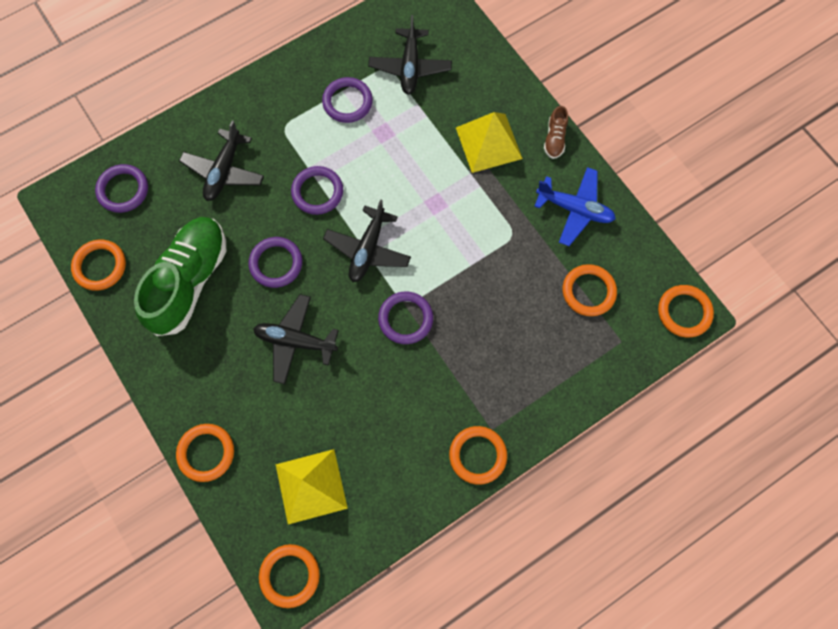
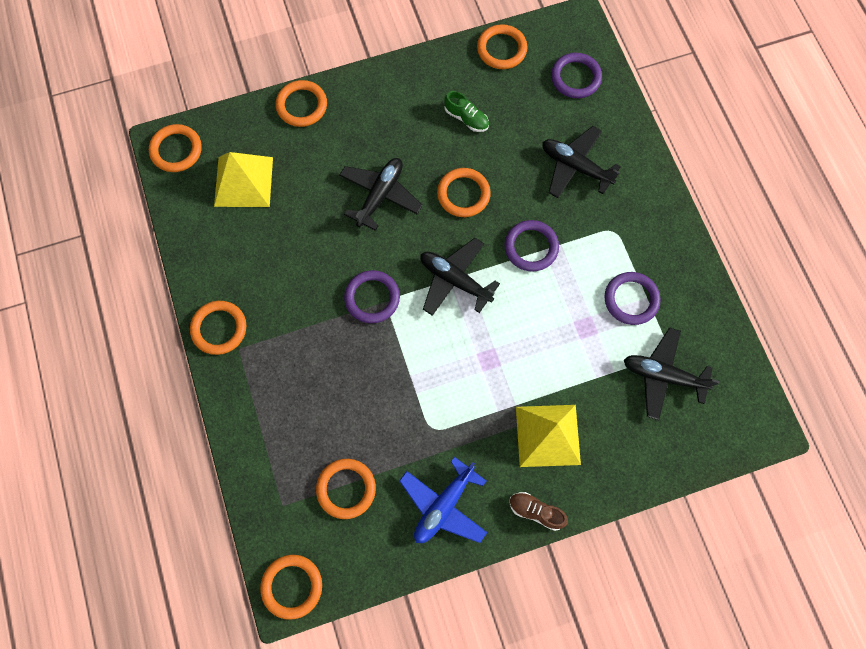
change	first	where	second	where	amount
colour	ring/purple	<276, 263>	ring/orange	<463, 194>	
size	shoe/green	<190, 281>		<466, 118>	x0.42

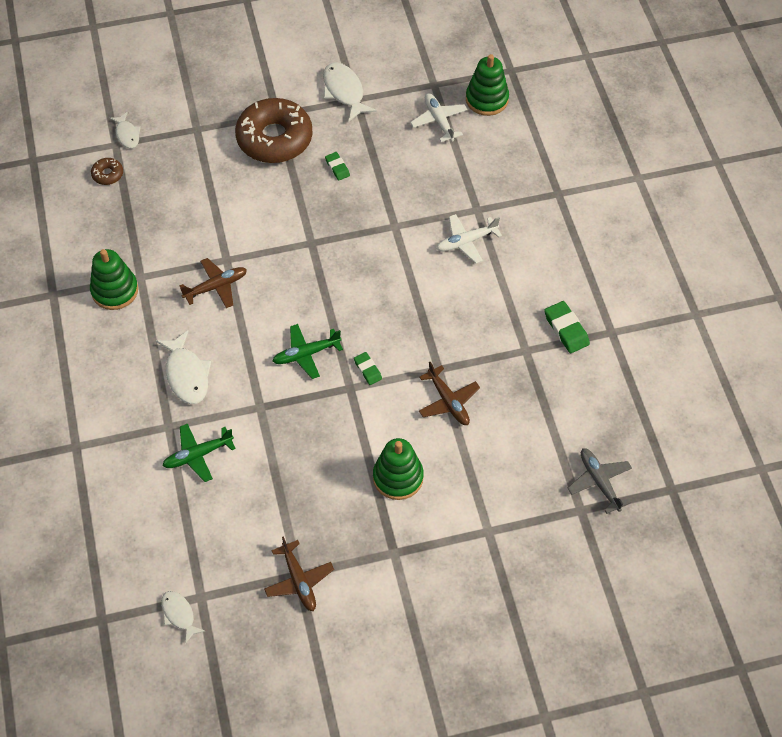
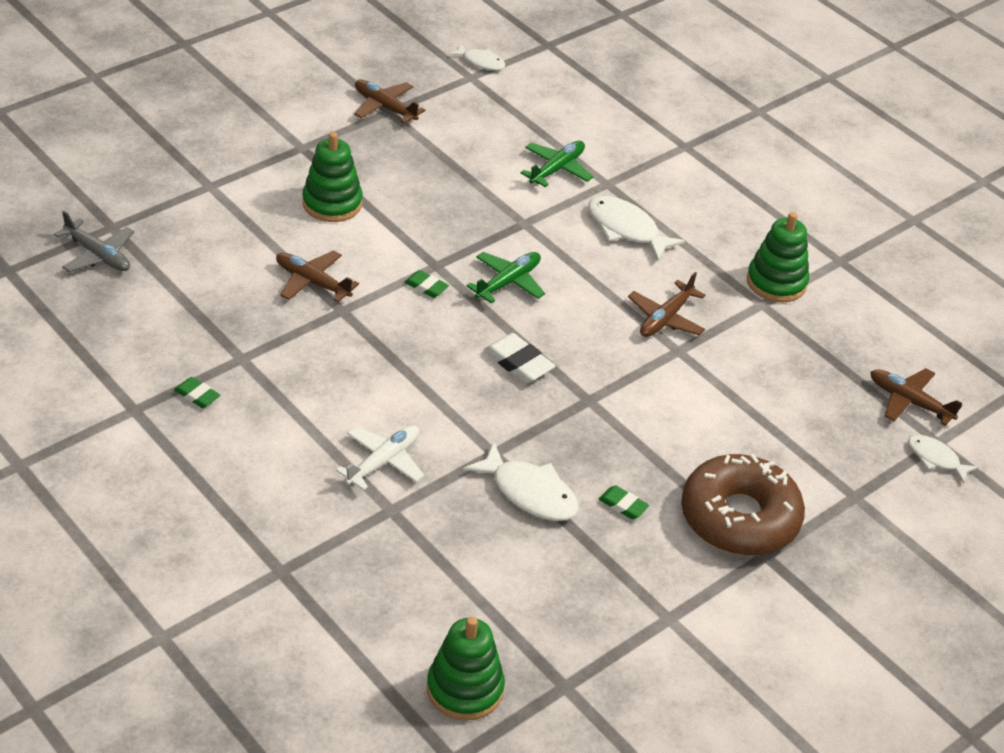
change	first	where	second	where	amount
missing	plane/white	<439, 121>			
appeared			eraser/white	<518, 363>	
relocated	fish/white	<344, 91>		<529, 493>	
exchanged	donut/brown	<107, 174>	plane/brown	<909, 402>	
size	eraser/green	<566, 329>		<197, 395>	x0.62

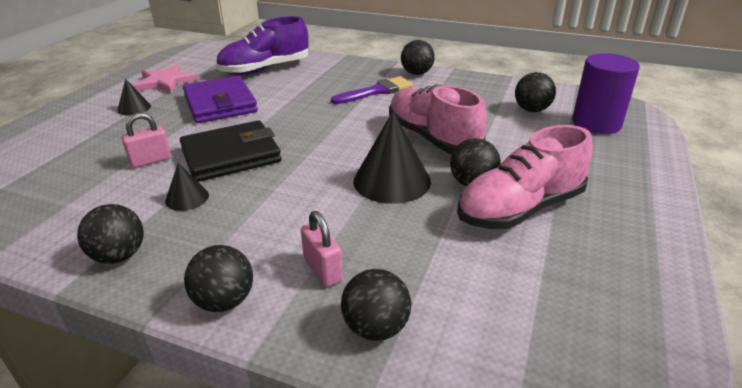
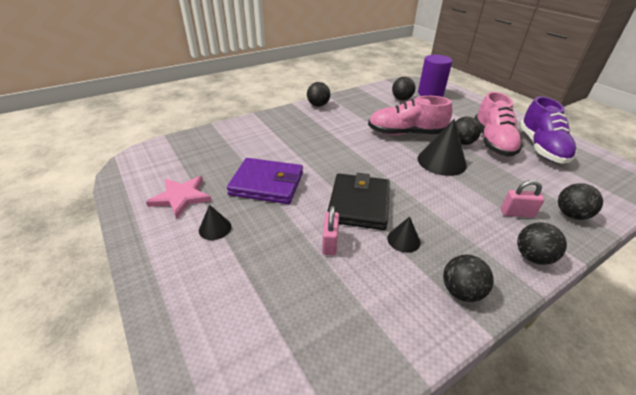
change	first	where	second	where	amount
missing	brush/purple	<376, 91>			
relocated	shoe/purple	<265, 69>		<541, 147>	

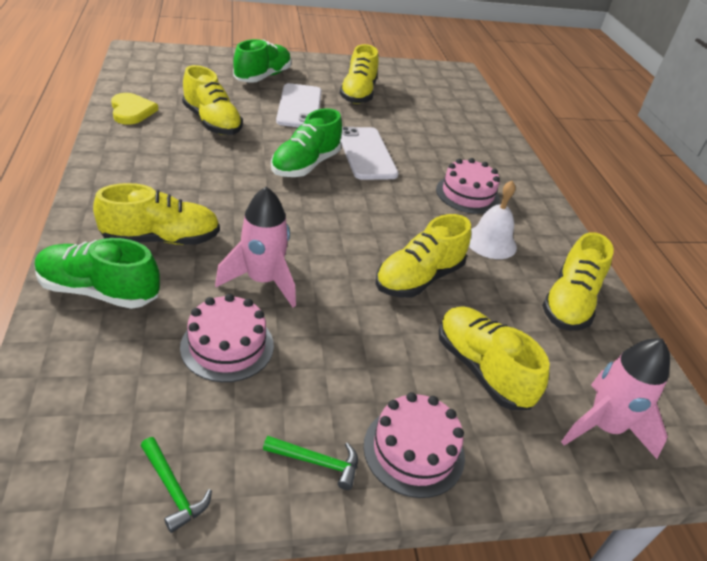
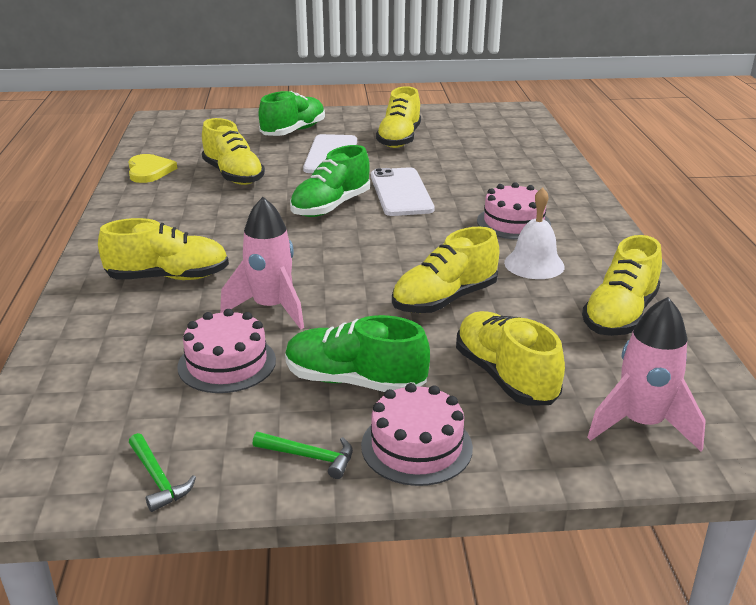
change	first	where	second	where	amount
relocated	shoe/green	<99, 291>		<354, 381>	

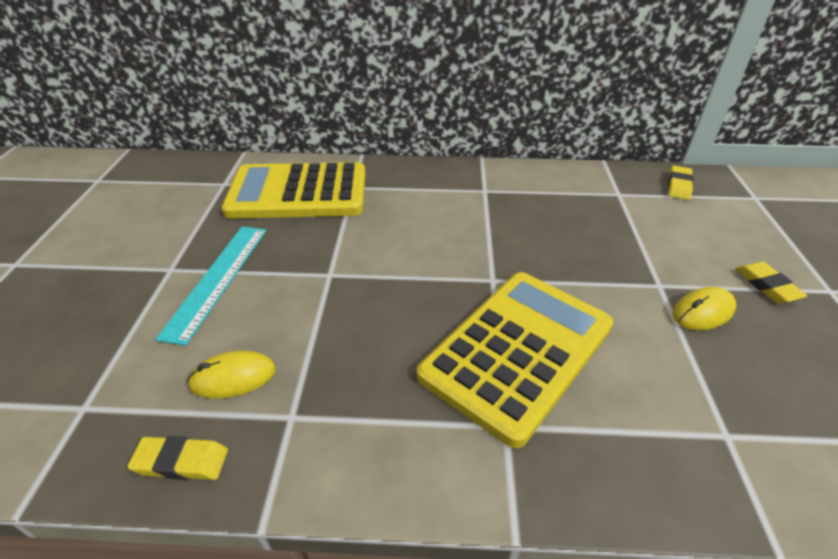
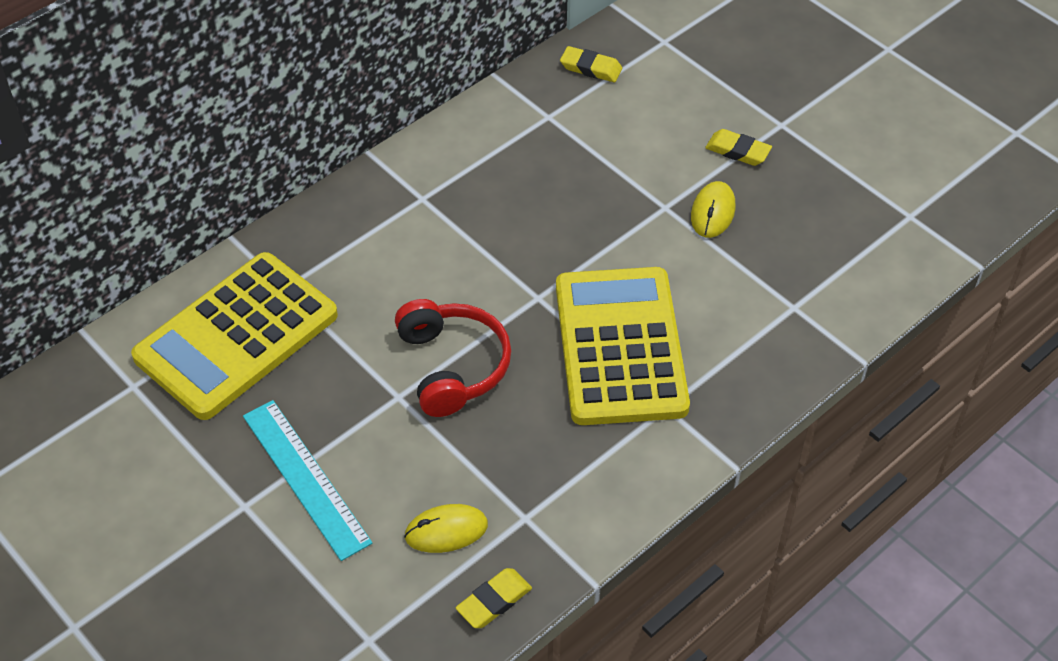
change	first	where	second	where	amount
appeared			headphones/red	<452, 366>	
spun	mouse/yellow	<233, 377>		<446, 531>	45 degrees clockwise
spun	eraser/yellow	<679, 186>		<591, 68>	45 degrees counterclockwise

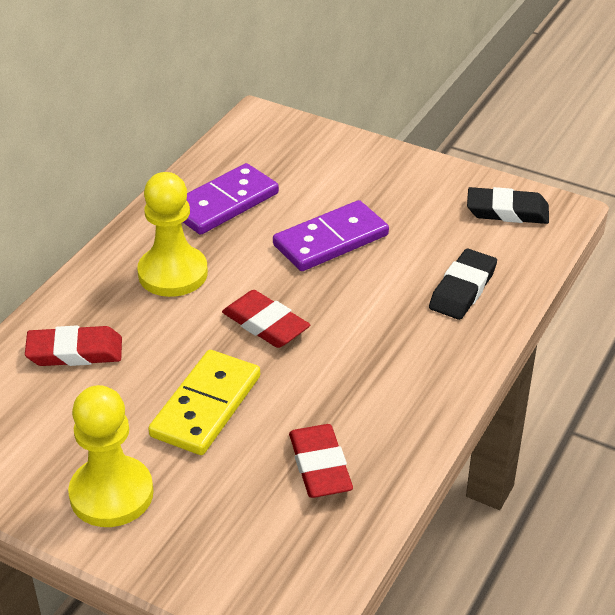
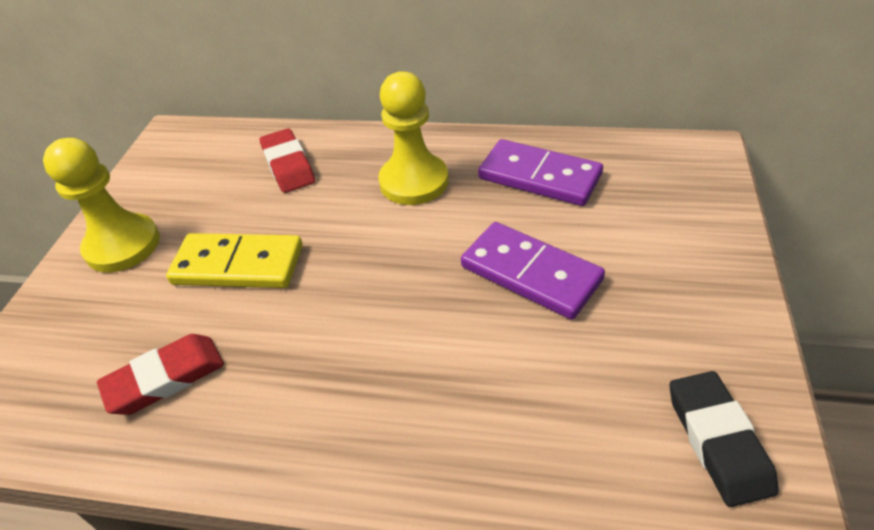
change	first	where	second	where	amount
missing	eraser/red	<265, 324>			
missing	eraser/black	<462, 289>			

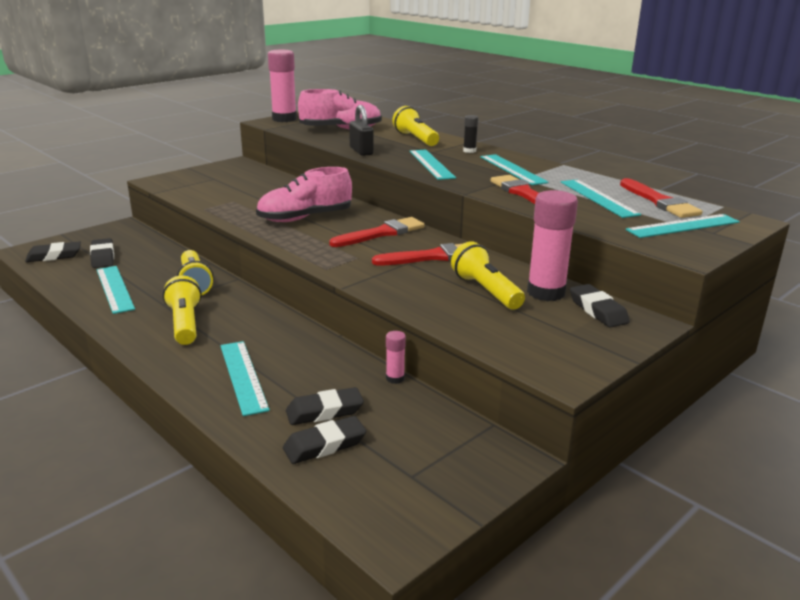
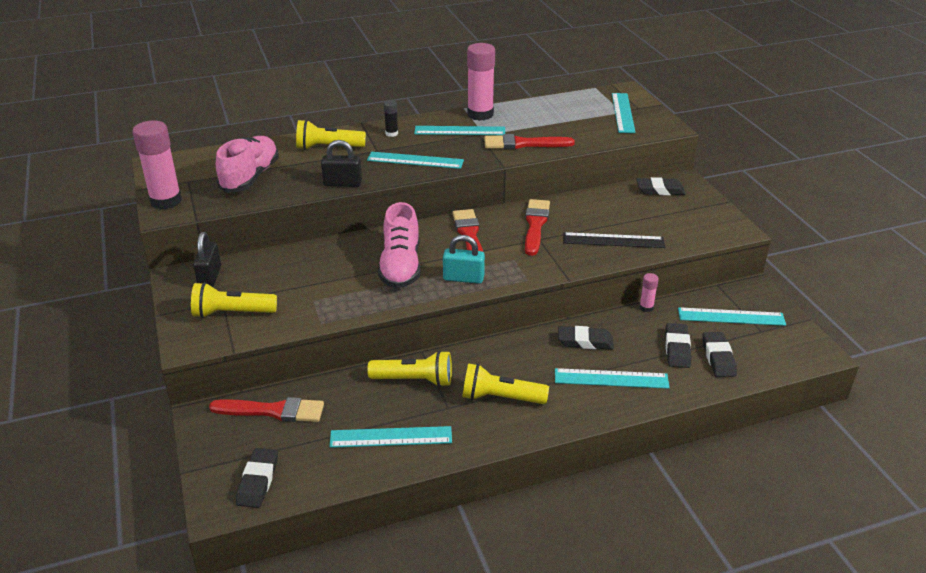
change	first	where	second	where	amount
appeared			padlock/black	<210, 277>	
appeared			padlock/turquoise	<463, 278>	
appeared			ruler/black	<613, 240>	
relocated	eraser/black	<102, 257>		<585, 341>	
relocated	flashlight/yellow	<486, 291>		<232, 313>	
relocated	glue stick/pink	<546, 292>		<480, 114>	
relocated	ruler/turquoise	<598, 198>		<731, 317>	
relocated	brush/red	<659, 201>		<272, 411>	

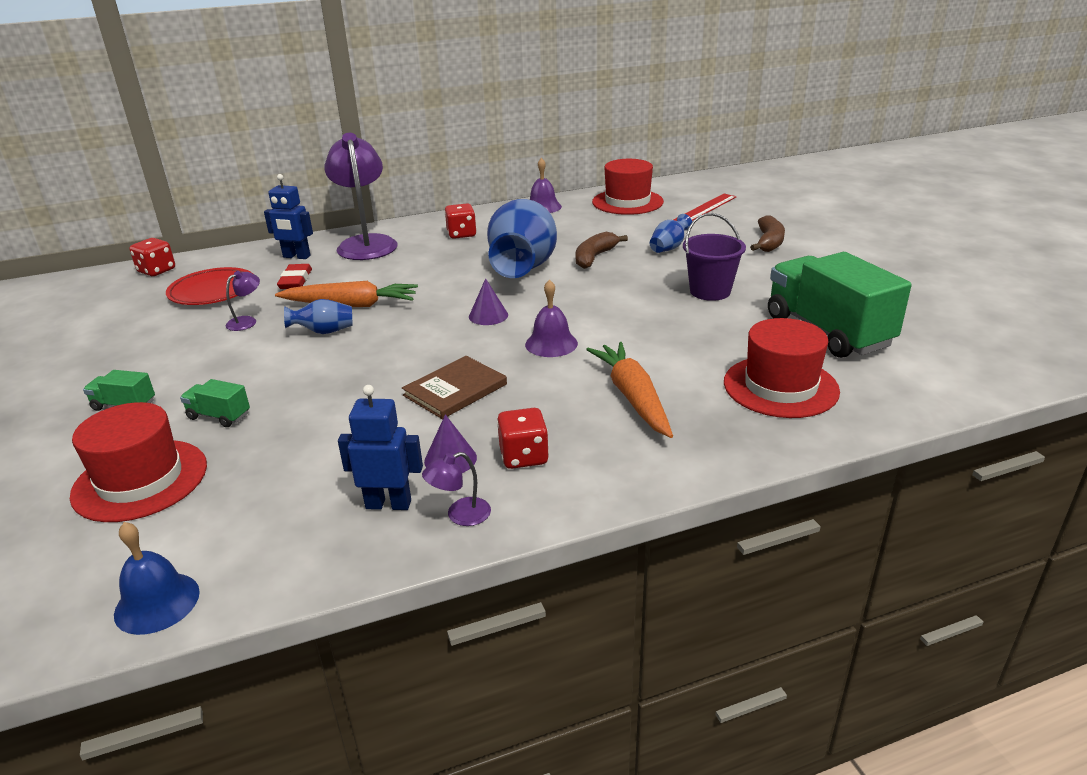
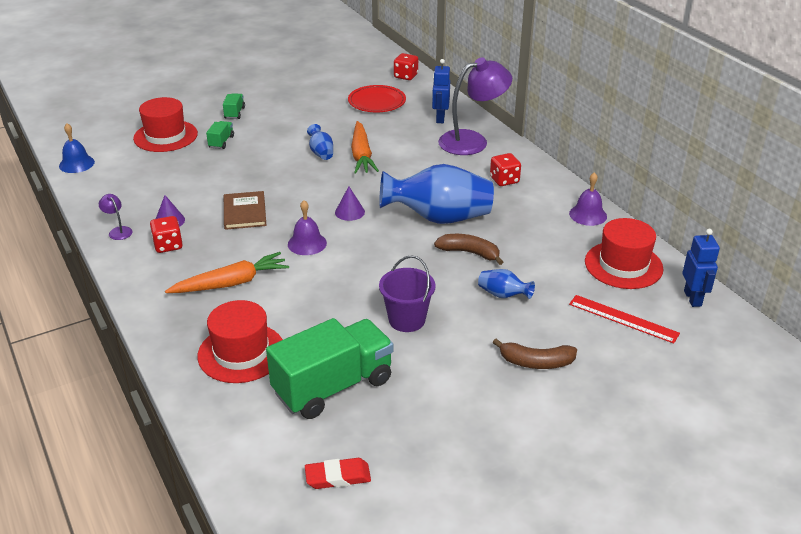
change	first	where	second	where	amount
missing	lamp/purple	<247, 321>			
relocated	eraser/red	<295, 280>		<338, 477>	
relocated	robot/blue	<388, 504>		<693, 298>	
spun	book/brown	<455, 390>		<245, 212>	45 degrees clockwise

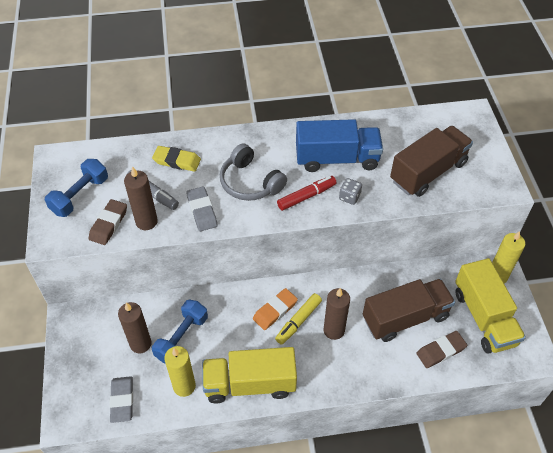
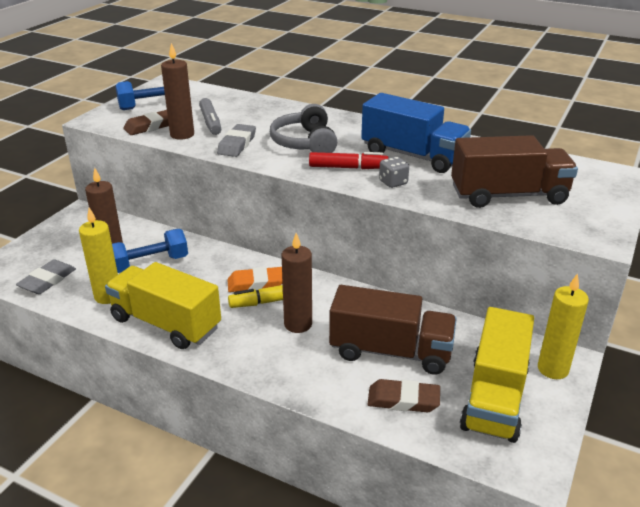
change	first	where	second	where	amount
missing	eraser/yellow	<177, 161>			

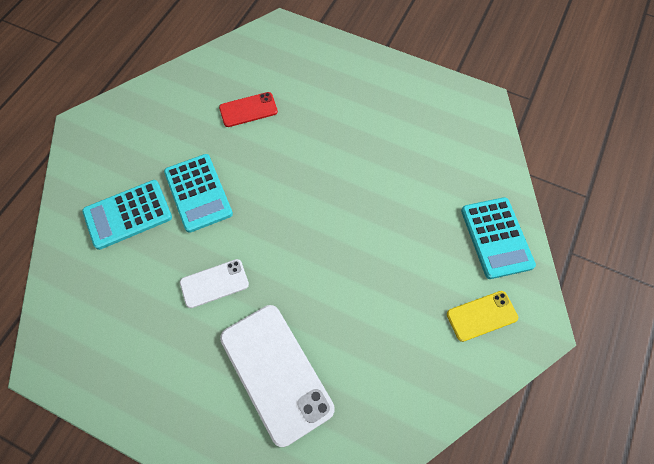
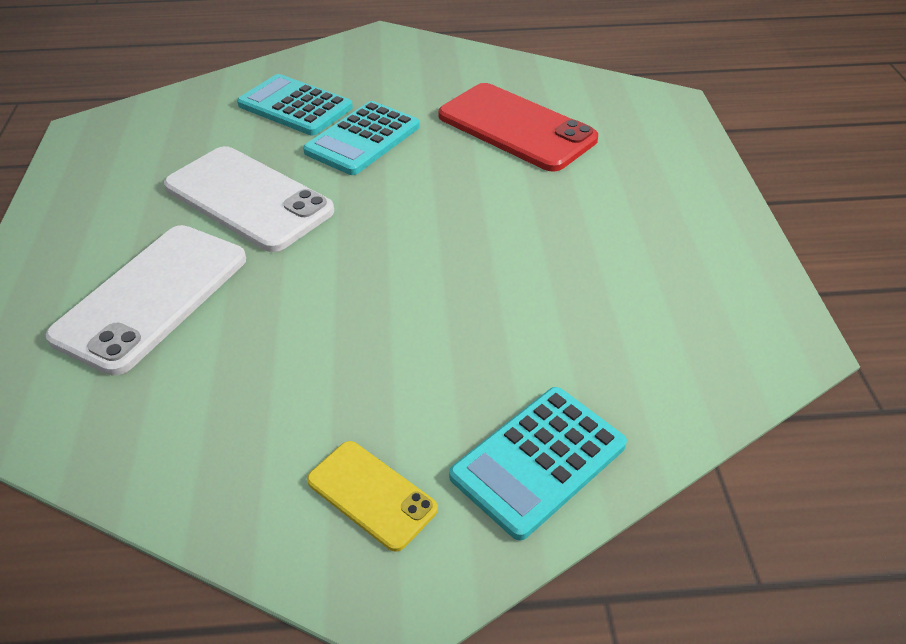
change	first	where	second	where	amount
size	phone/white	<214, 283>		<248, 199>	x1.88
size	phone/red	<248, 110>		<516, 127>	x1.88

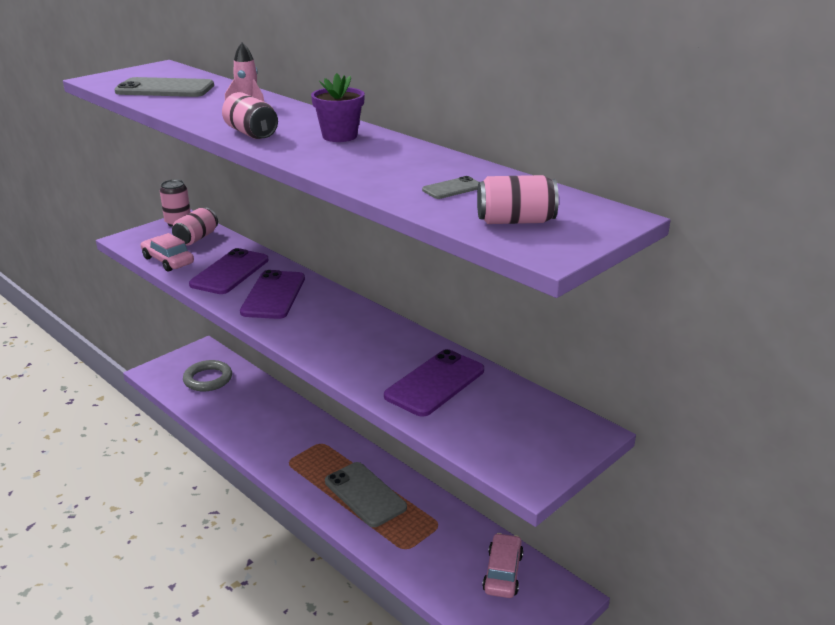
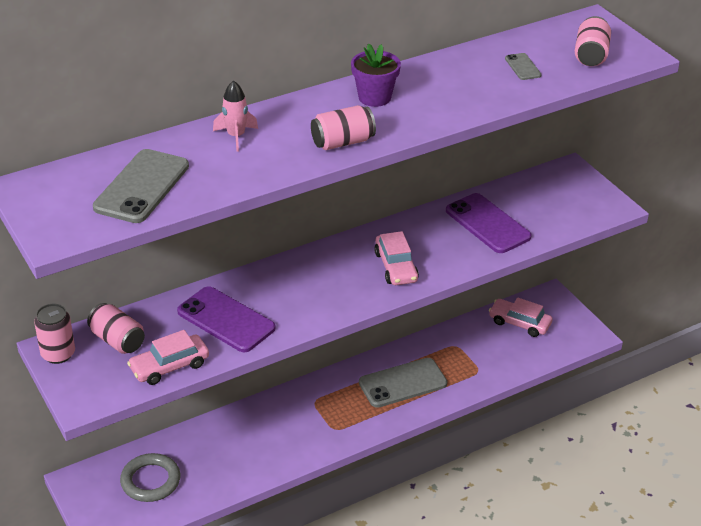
change	first	where	second	where	amount
missing	phone/purple	<273, 295>			
appeared			car/pink	<396, 267>	

